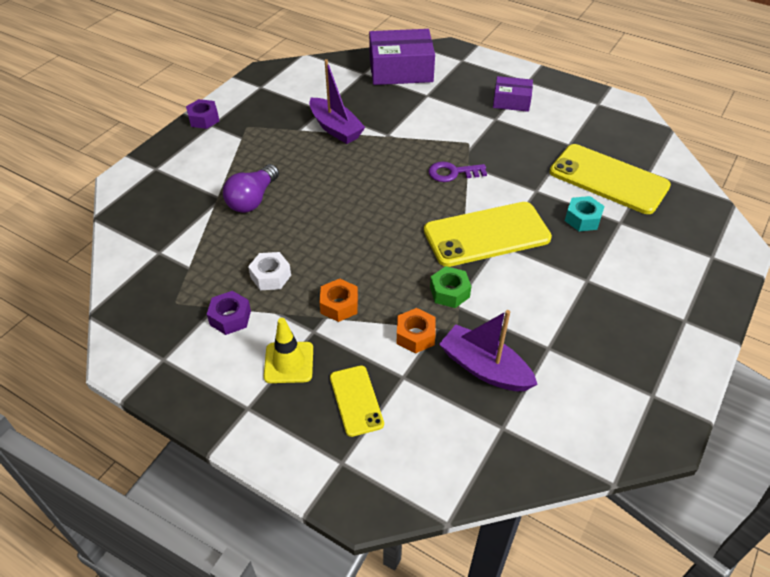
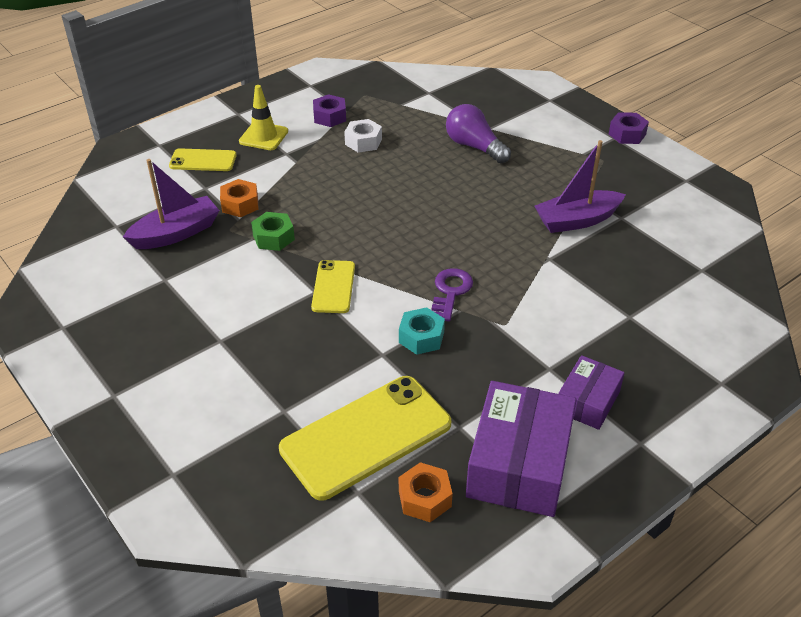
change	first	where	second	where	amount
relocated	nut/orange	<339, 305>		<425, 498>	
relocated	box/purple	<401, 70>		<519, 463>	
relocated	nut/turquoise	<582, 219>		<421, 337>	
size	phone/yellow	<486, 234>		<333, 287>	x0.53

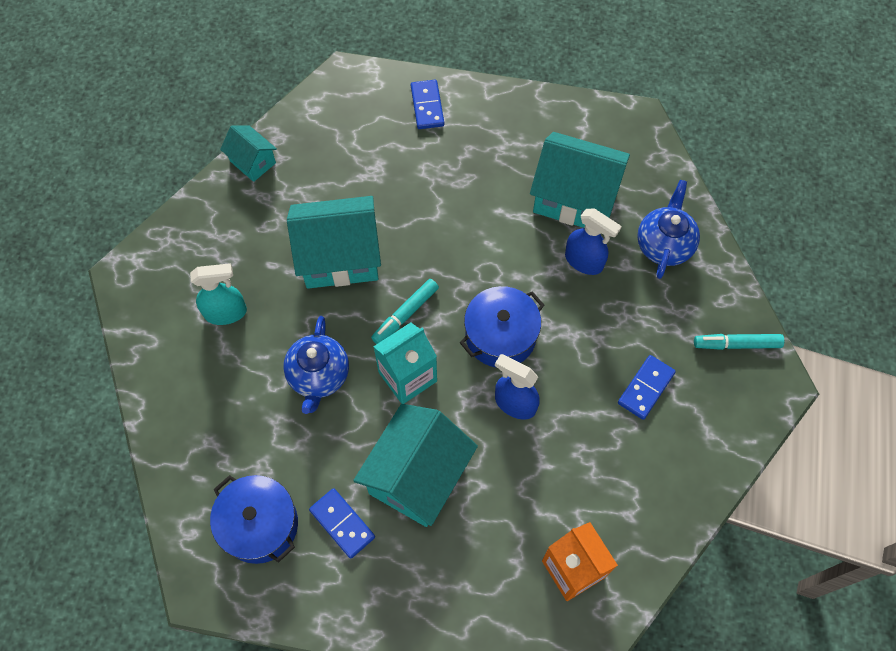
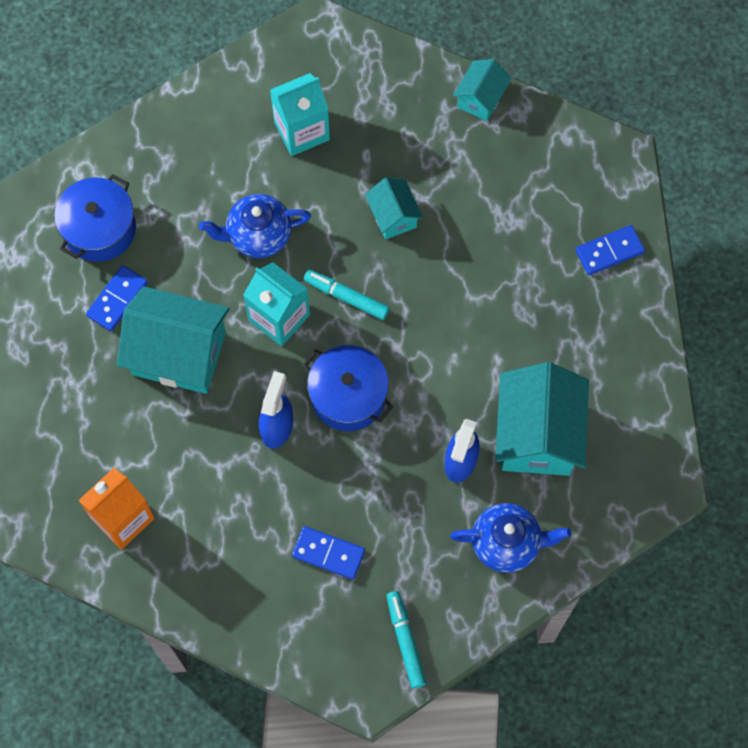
change	first	where	second	where	amount
exchanged	spray bottle/turquoise	<226, 313>	carton/turquoise	<301, 131>	
size	house/turquoise	<340, 257>		<393, 216>	x0.52

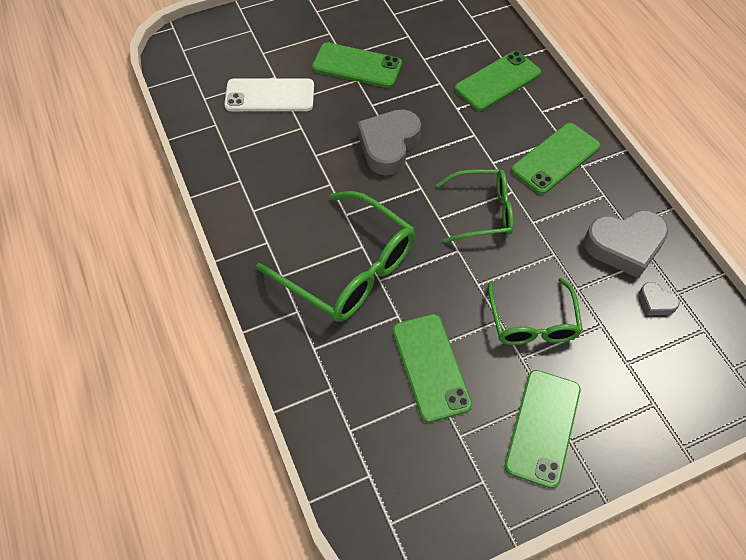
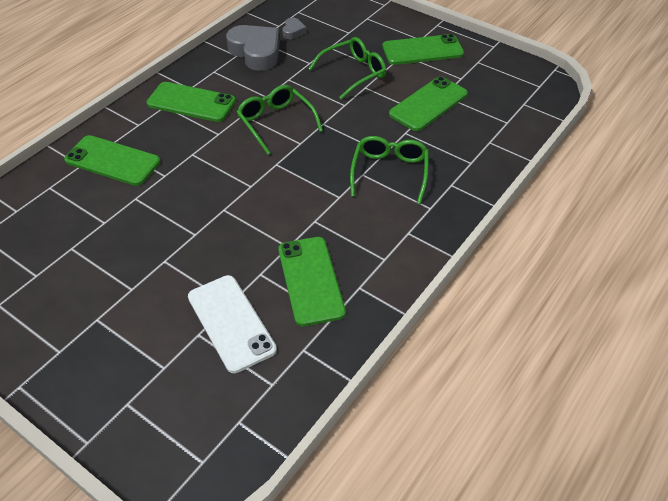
change	first	where	second	where	amount
missing	heart/grey	<388, 146>			
relocated	phone/green	<357, 66>		<310, 280>	
size	glasses/green	<349, 269>		<389, 172>	x0.63

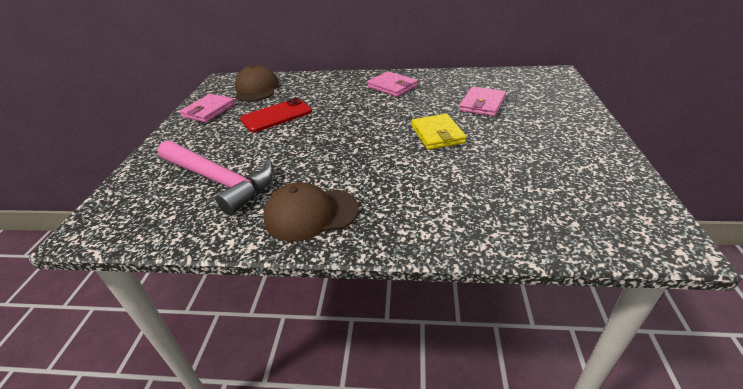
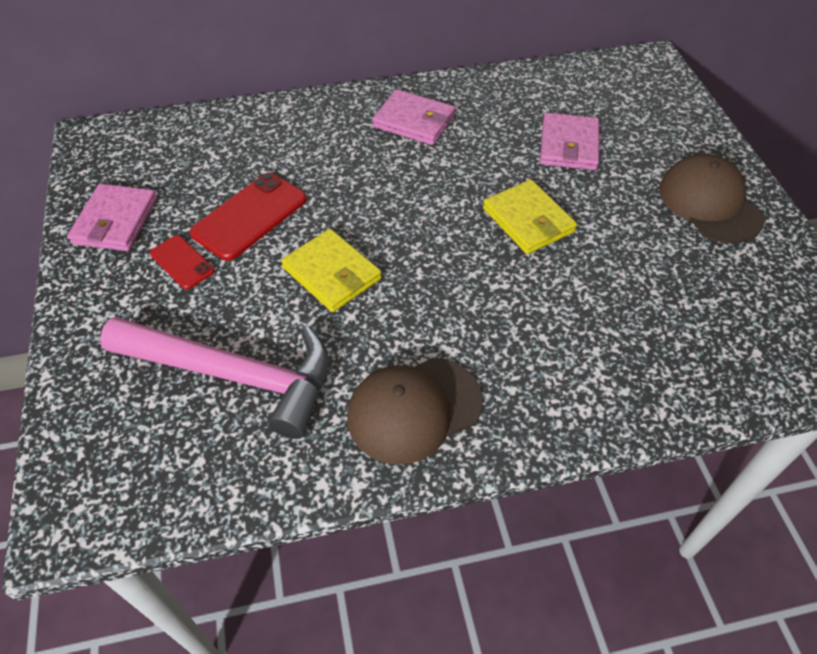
change	first	where	second	where	amount
appeared			phone/red	<182, 262>	
appeared			wallet/yellow	<332, 273>	
relocated	cap/brown	<256, 89>		<709, 203>	

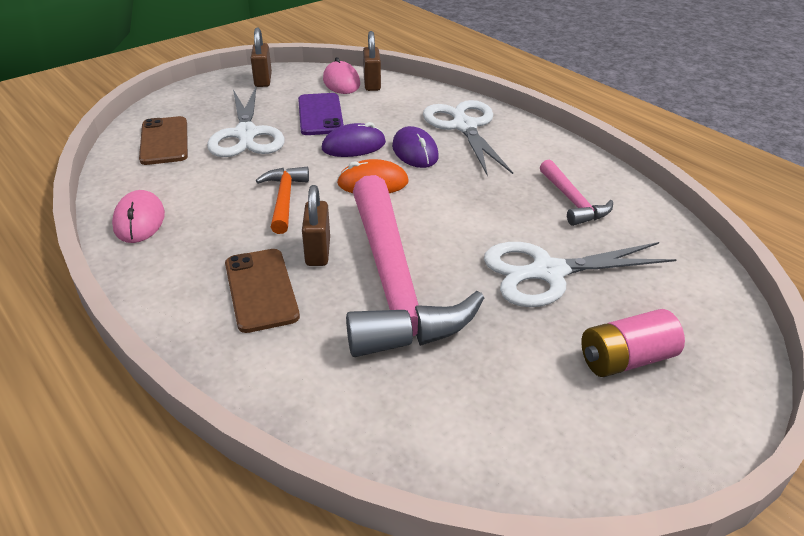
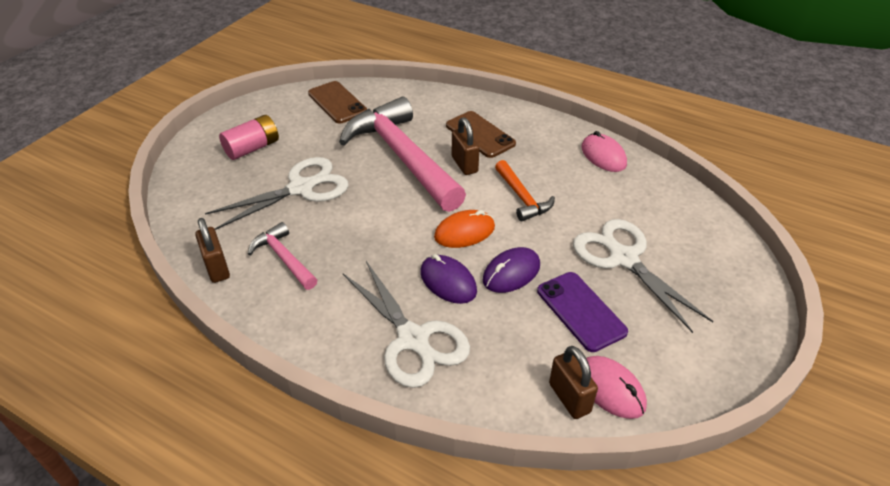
change	first	where	second	where	amount
relocated	phone/brown	<164, 141>		<337, 103>	
relocated	padlock/brown	<263, 80>		<217, 268>	

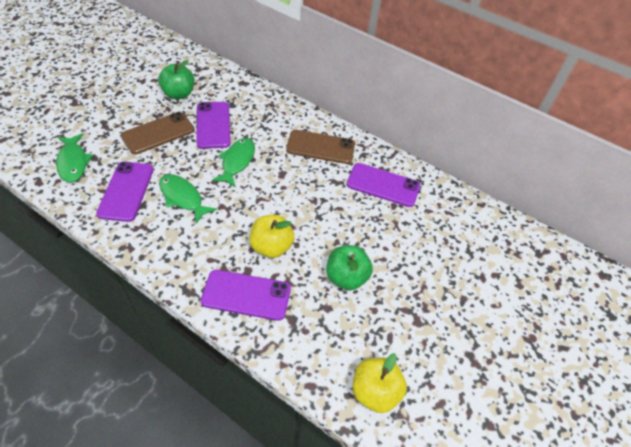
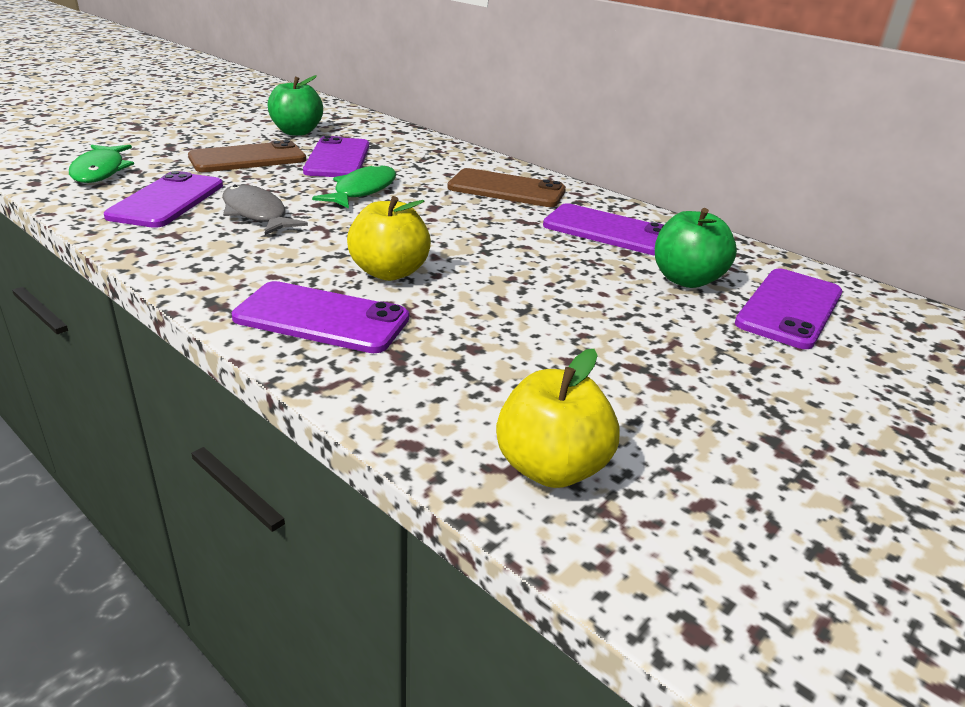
change	first	where	second	where	amount
appeared			phone/purple	<789, 308>	
relocated	apple/green	<346, 277>		<686, 280>	
colour	fish/green	<183, 197>	fish/grey	<256, 214>	

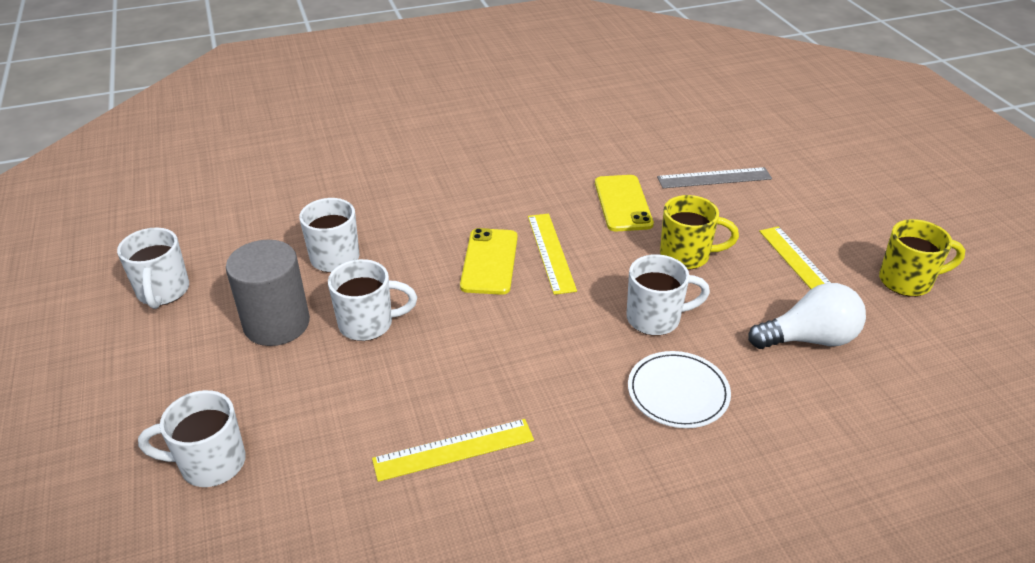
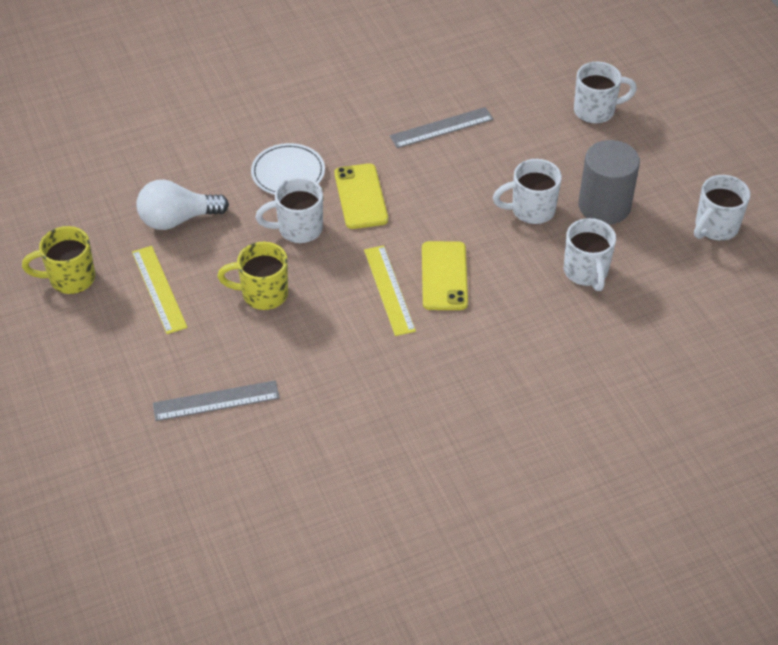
change	first	where	second	where	amount
relocated	phone/yellow	<623, 203>		<360, 196>	
colour	ruler/yellow	<454, 450>	ruler/grey	<441, 127>	
spun	mug/white	<163, 292>		<715, 227>	120 degrees counterclockwise

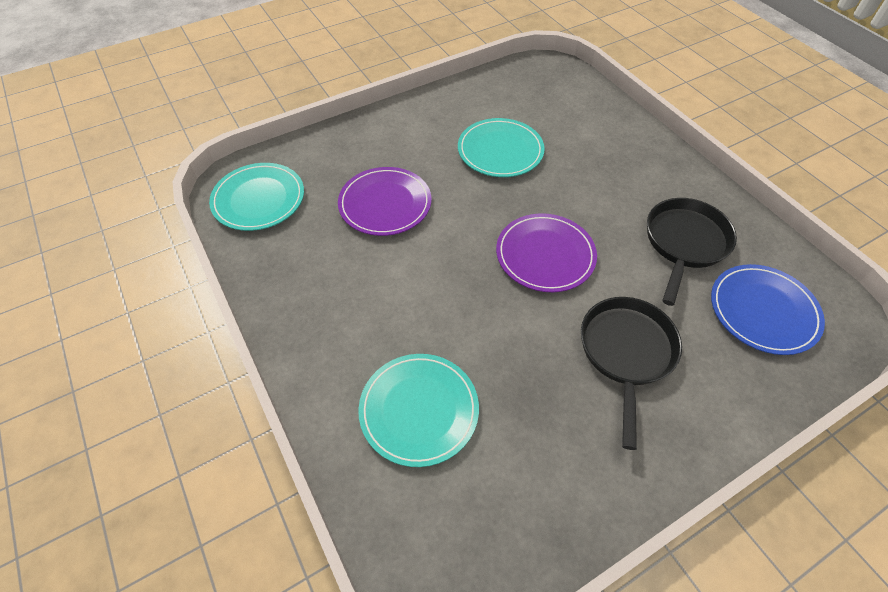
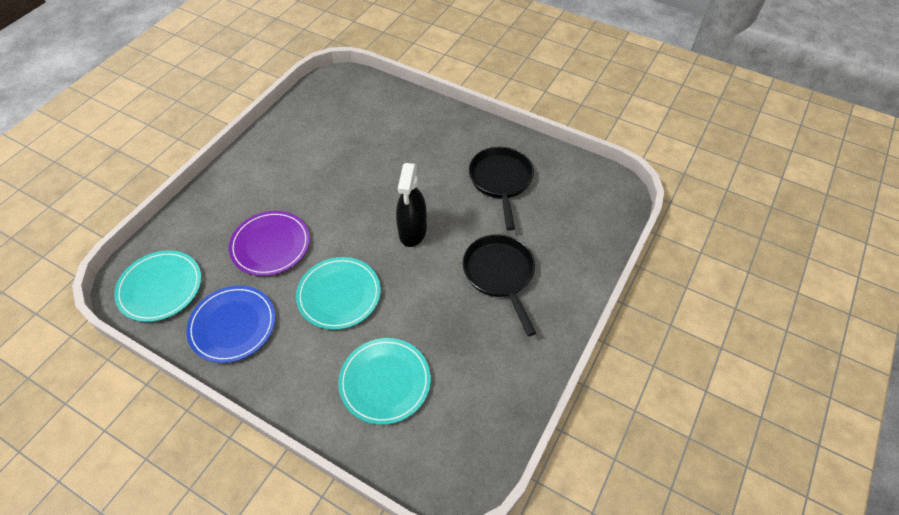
change	first	where	second	where	amount
relocated	plate/turquoise	<500, 151>		<339, 295>	
relocated	plate/blue	<763, 311>		<233, 325>	
exchanged	plate/purple	<545, 255>	spray bottle/black	<412, 231>	

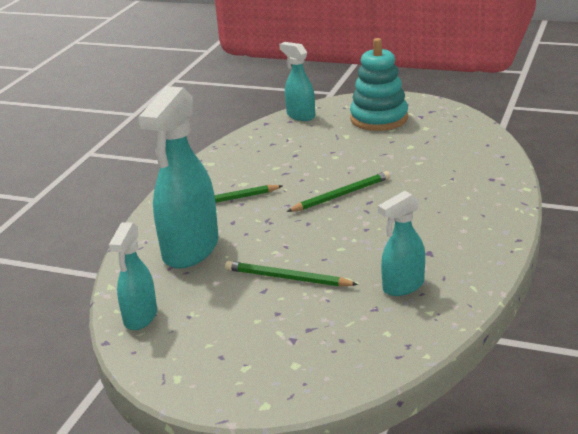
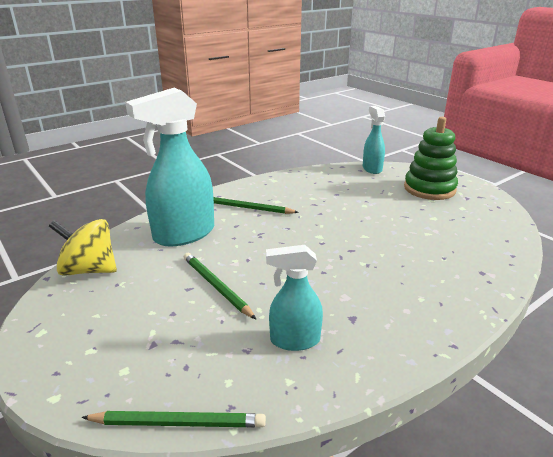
change	first	where	second	where	amount
relocated	pencil/green	<341, 195>		<178, 422>	
exchanged	spray bottle/turquoise	<140, 317>	spinning top/yellow	<89, 270>	
colour	stacking toy/turquoise	<379, 119>	stacking toy/green	<429, 189>	

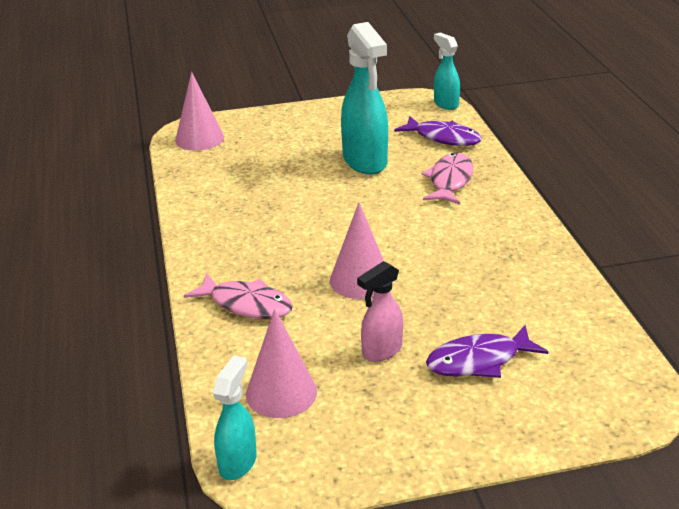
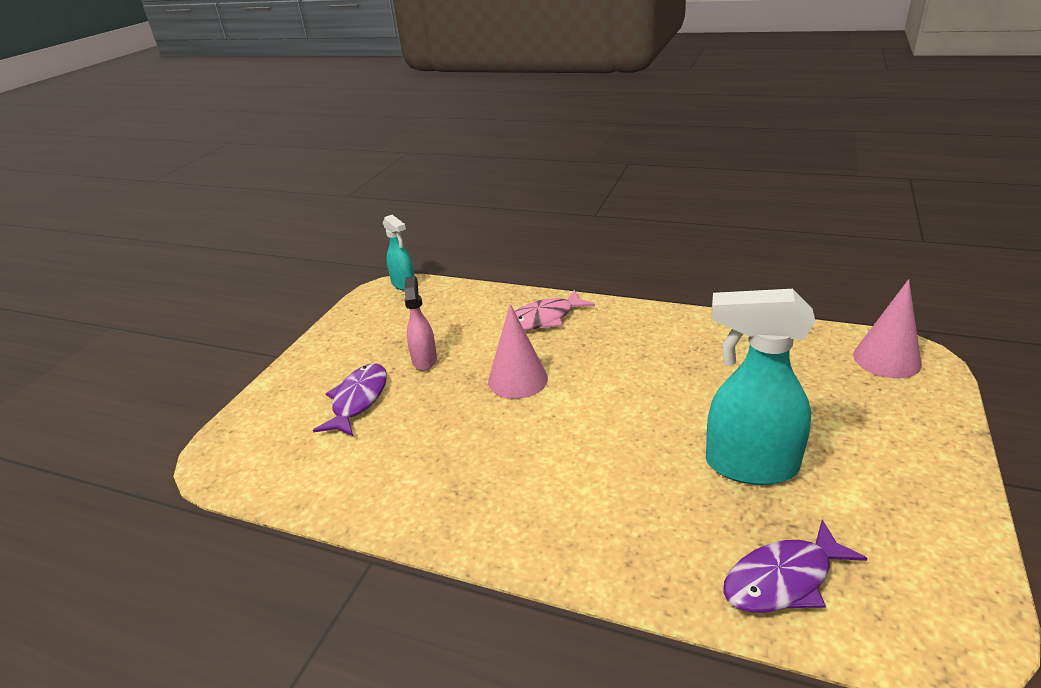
change	first	where	second	where	amount
missing	cone/pink	<281, 393>			
missing	fish/pink	<450, 181>			
missing	spray bottle/turquoise	<445, 104>			

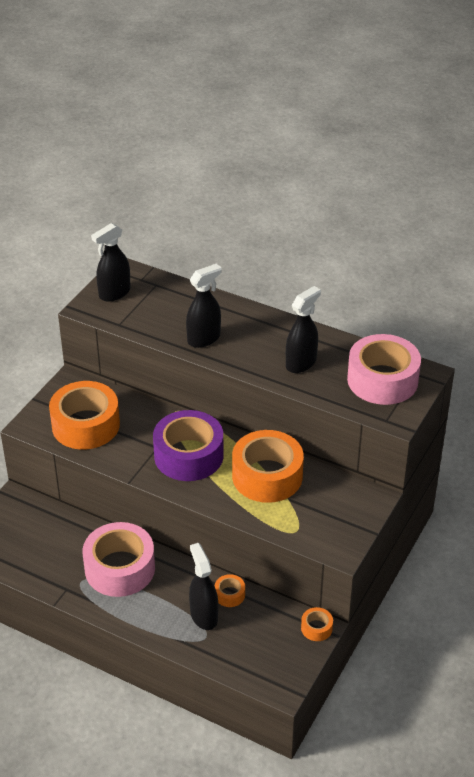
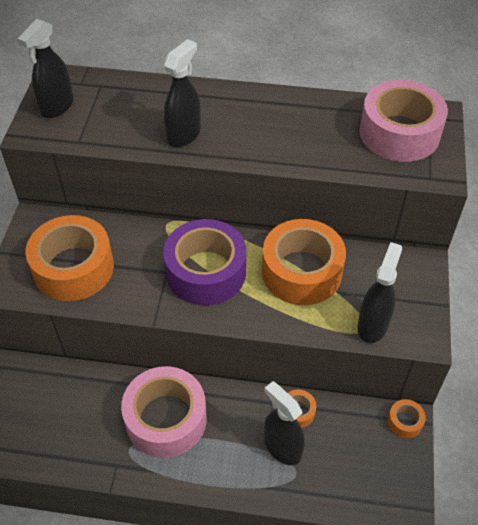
change	first	where	second	where	amount
relocated	spray bottle/black	<301, 363>		<372, 325>	

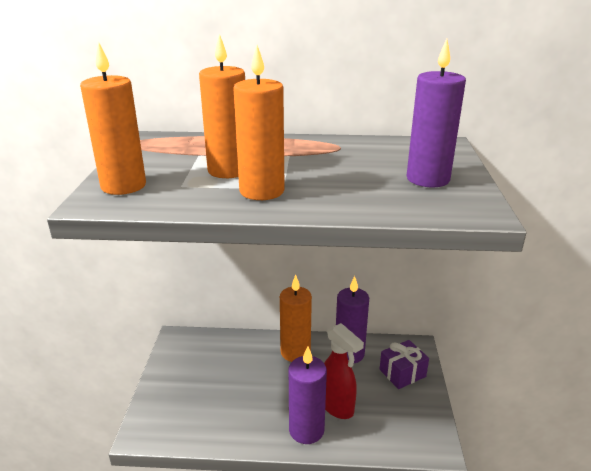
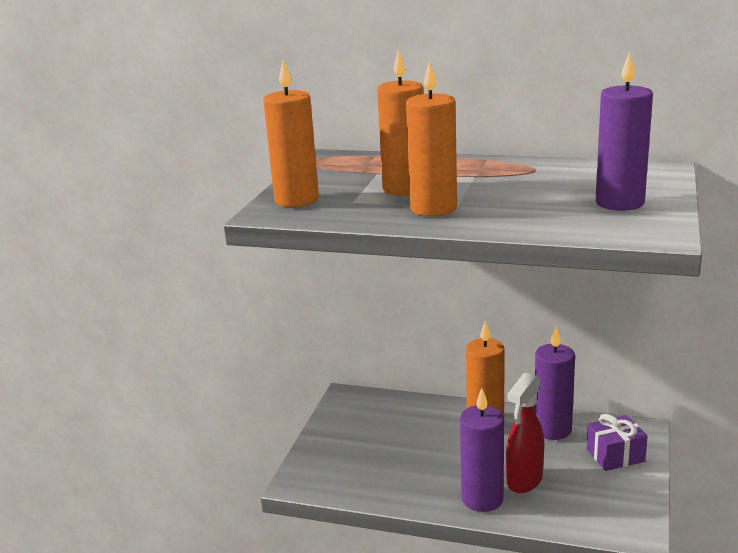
change	first	where	second	where	amount
spun	spray bottle/red	<337, 407>		<524, 481>	60 degrees clockwise

